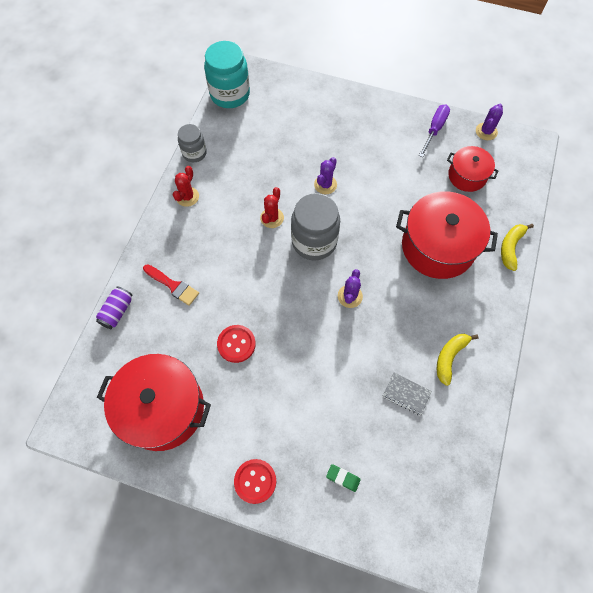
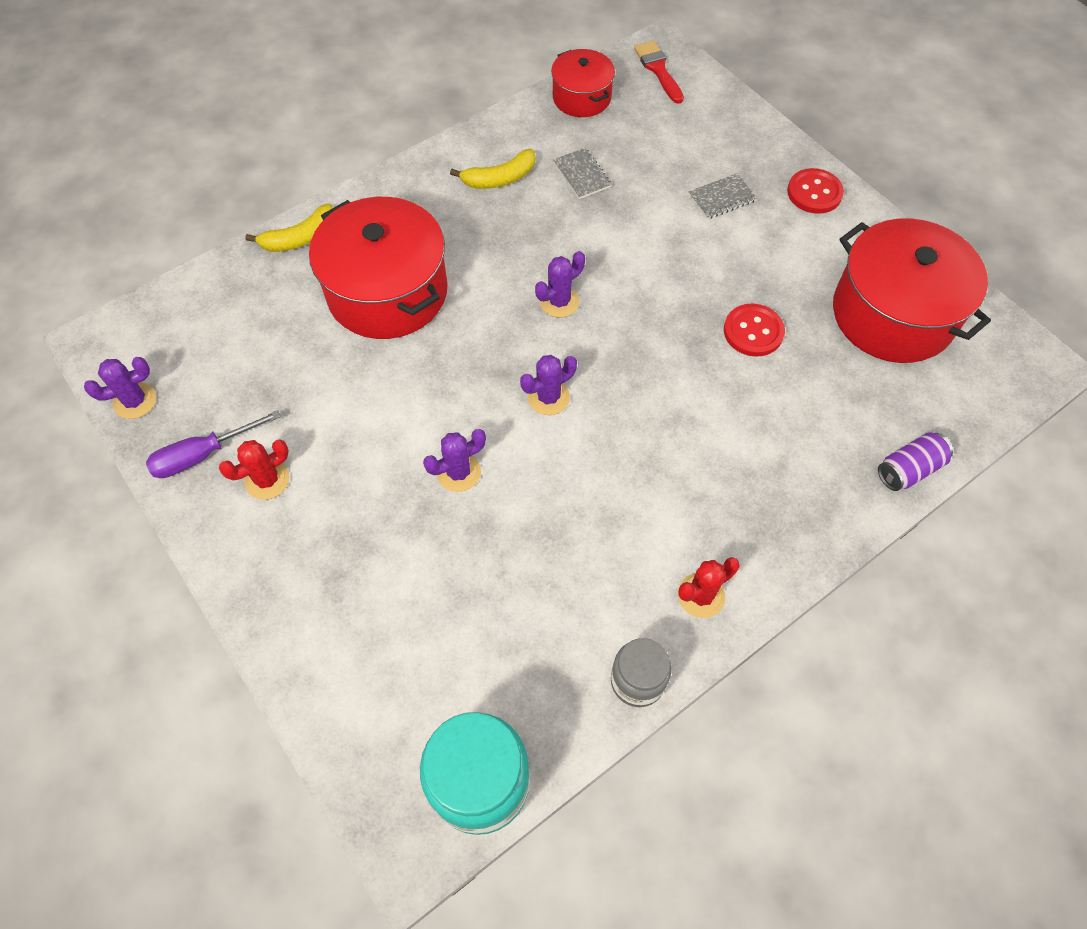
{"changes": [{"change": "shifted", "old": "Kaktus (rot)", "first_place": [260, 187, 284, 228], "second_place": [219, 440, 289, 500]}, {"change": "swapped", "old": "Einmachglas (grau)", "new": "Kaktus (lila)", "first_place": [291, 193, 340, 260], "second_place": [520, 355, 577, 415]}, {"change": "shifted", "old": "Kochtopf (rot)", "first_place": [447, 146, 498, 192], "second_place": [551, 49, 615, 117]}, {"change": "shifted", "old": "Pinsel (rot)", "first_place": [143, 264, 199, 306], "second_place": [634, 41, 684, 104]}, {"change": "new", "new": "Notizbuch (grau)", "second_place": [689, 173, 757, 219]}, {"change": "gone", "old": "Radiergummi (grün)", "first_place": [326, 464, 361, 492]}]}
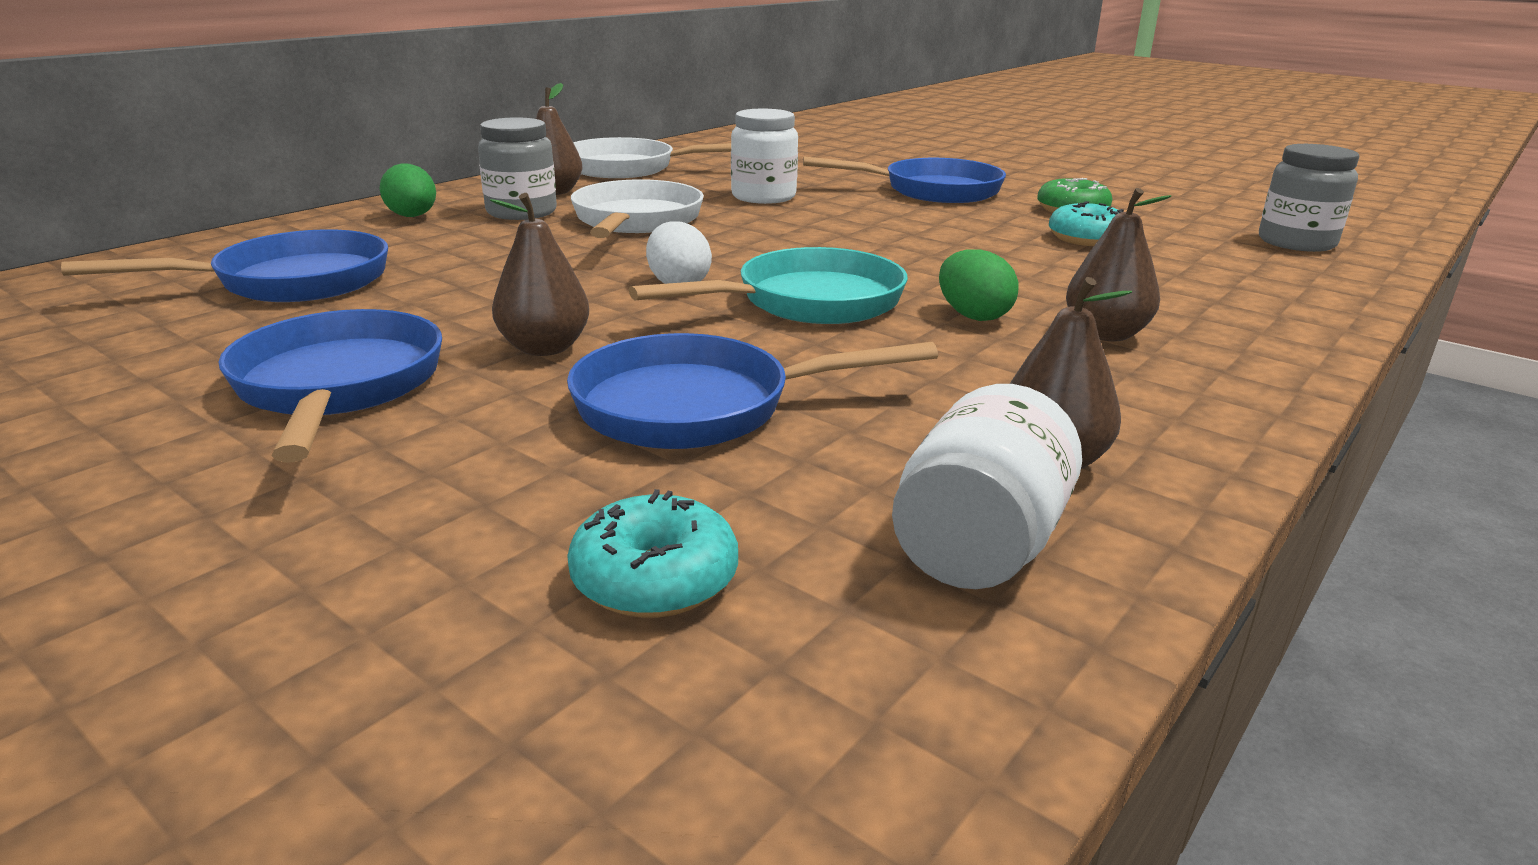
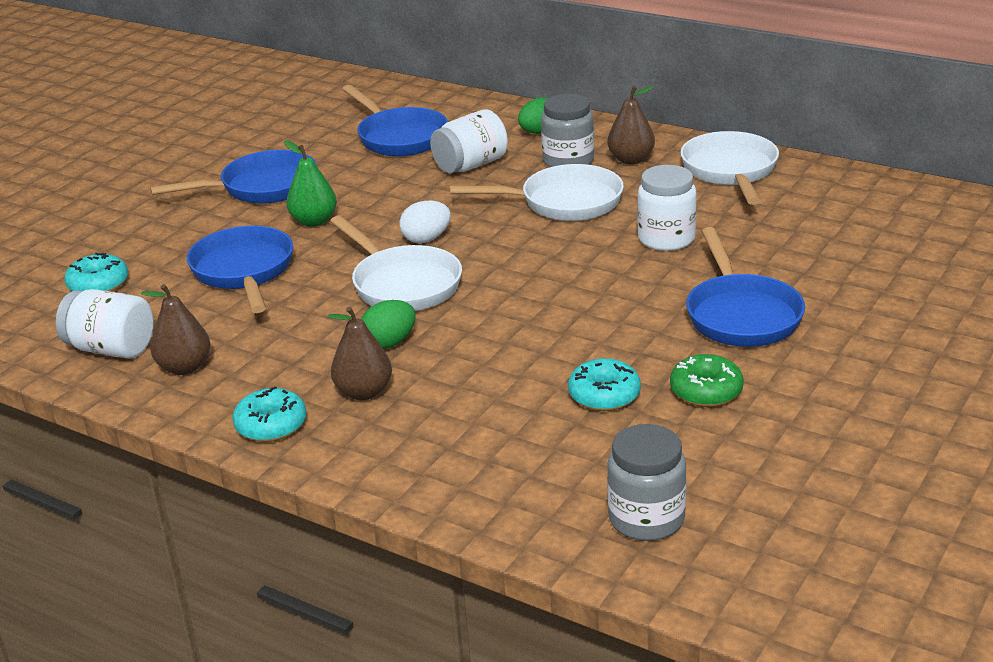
{"changes": [{"change": "new", "new": "Donut (türkis)", "second_place": [232, 386, 306, 442]}, {"change": "repainted", "old": "Birne (braun)", "new": "Birne (grün)", "first_place": [490, 193, 589, 356], "second_place": [284, 141, 337, 227]}, {"change": "repainted", "old": "Pfanne (türkis)", "new": "Pfanne (weiß)", "first_place": [629, 247, 908, 324], "second_place": [330, 215, 462, 311]}, {"change": "new", "new": "Einmachglas (weiß)", "second_place": [430, 109, 508, 173]}]}
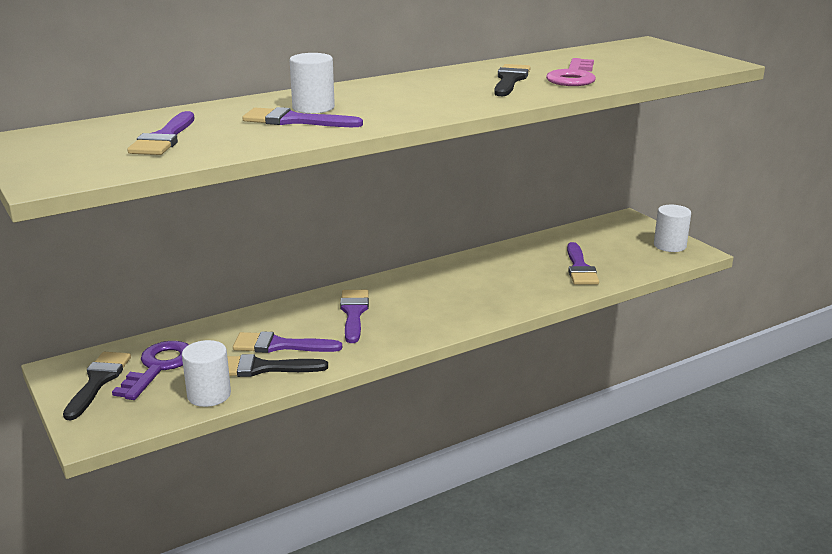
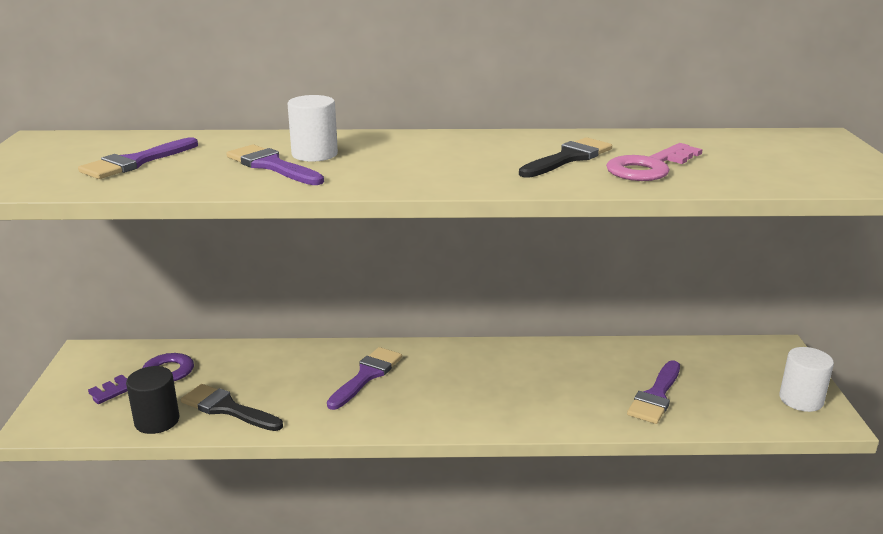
{"changes": [{"change": "repainted", "old": "Vollzylinder (weiß)", "new": "Vollzylinder (schwarz)", "first_place": [182, 340, 231, 407], "second_place": [126, 366, 179, 434]}, {"change": "gone", "old": "Pinsel (schwarz)", "first_place": [63, 352, 131, 420]}, {"change": "gone", "old": "Pinsel (lila)", "first_place": [233, 331, 342, 353]}]}
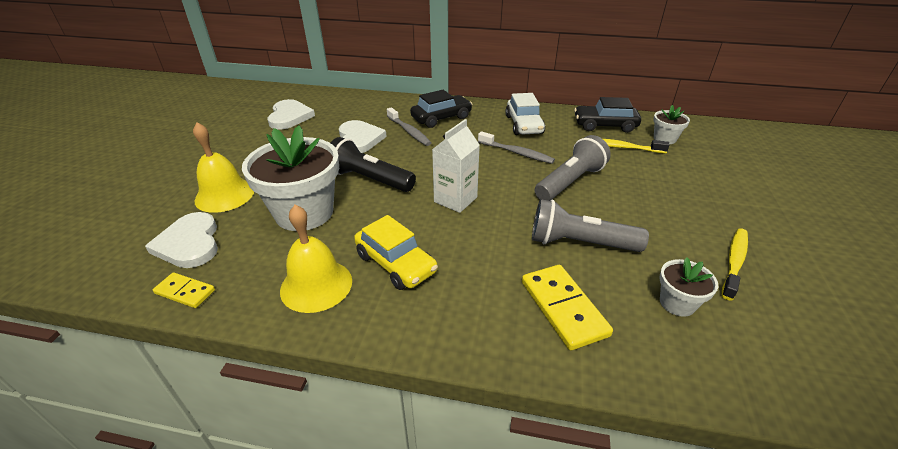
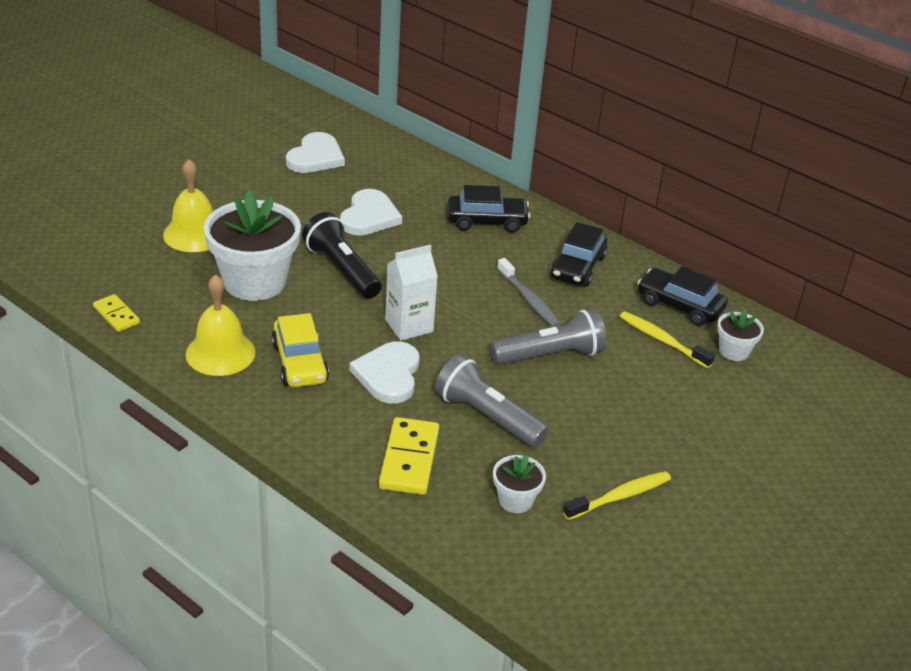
{"changes": [{"change": "shifted", "old": "Herz (weiß)", "first_place": [145, 212, 218, 268], "second_place": [349, 341, 420, 404]}, {"change": "repainted", "old": "Auto (weiß)", "new": "Auto (schwarz)", "first_place": [505, 93, 545, 135], "second_place": [550, 222, 608, 287]}, {"change": "gone", "old": "Zahnbürste (grau)", "first_place": [387, 107, 431, 146]}]}
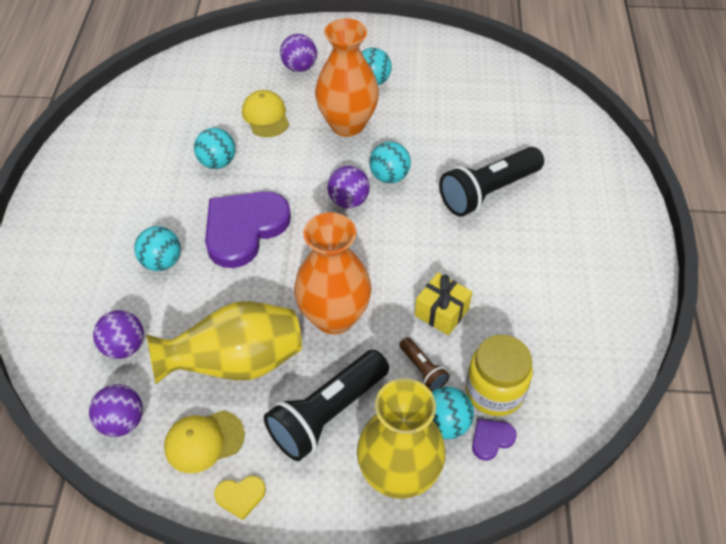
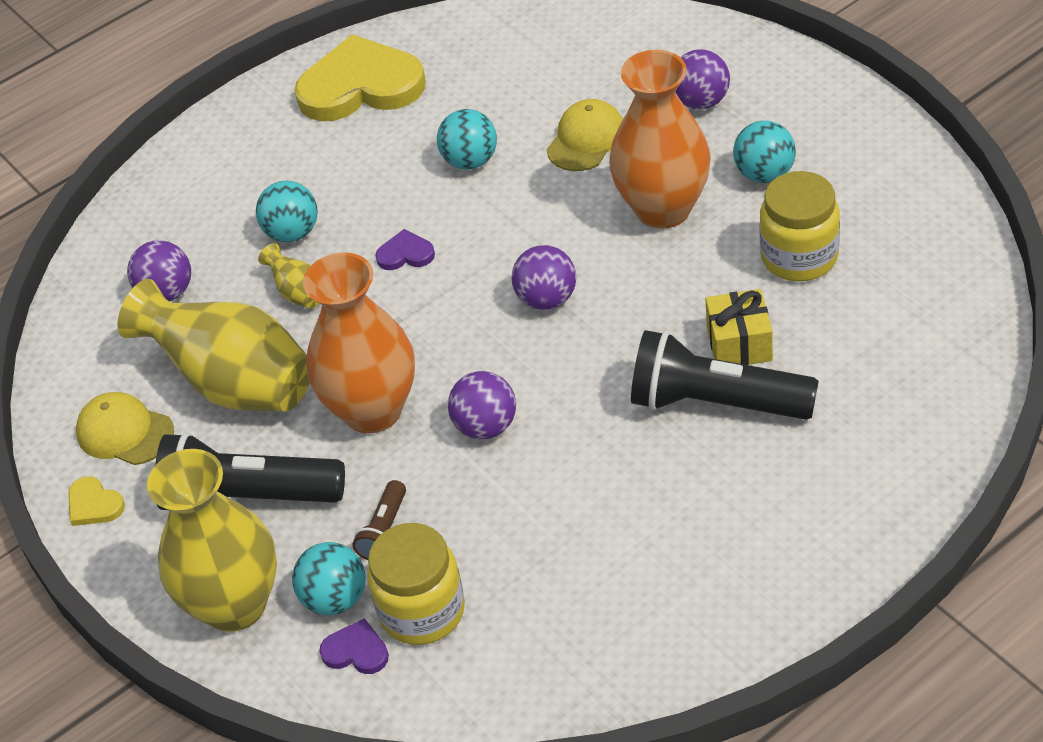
{"changes": [{"change": "new", "new": "Vase (gelb)", "second_place": [258, 243, 319, 309]}, {"change": "new", "new": "Herz (gelb)", "second_place": [294, 34, 426, 121]}, {"change": "scaled", "old": "Herz (lila)", "first_place": [205, 191, 291, 268], "second_place": [375, 229, 435, 270], "factor": 0.42}, {"change": "shifted", "old": "Ball (lila)", "first_place": [89, 384, 143, 437], "second_place": [448, 371, 516, 439]}, {"change": "shifted", "old": "Geschenk (gelb)", "first_place": [415, 272, 472, 336], "second_place": [705, 289, 773, 365]}, {"change": "new", "new": "Einmachglas (gelb)", "second_place": [759, 171, 840, 281]}, {"change": "gone", "old": "Ball (türkis)", "first_place": [369, 142, 411, 183]}]}
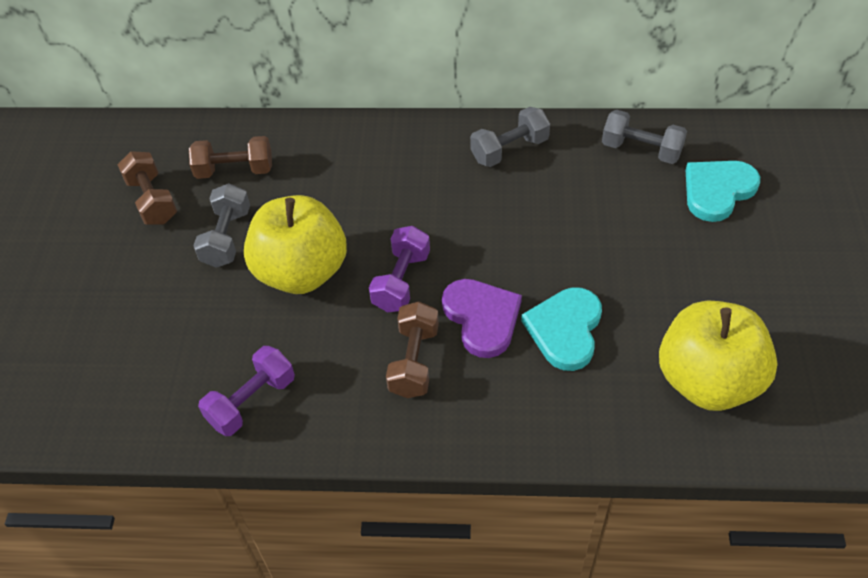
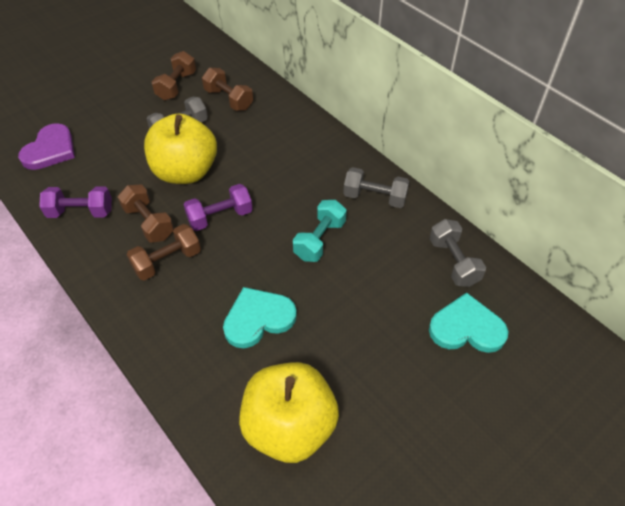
{"changes": [{"change": "shifted", "old": "Herz (lila)", "first_place": [442, 279, 522, 358], "second_place": [18, 123, 75, 170]}, {"change": "new", "new": "Hantel (braun)", "second_place": [118, 185, 174, 242]}, {"change": "new", "new": "Hantel (türkis)", "second_place": [293, 200, 347, 262]}]}
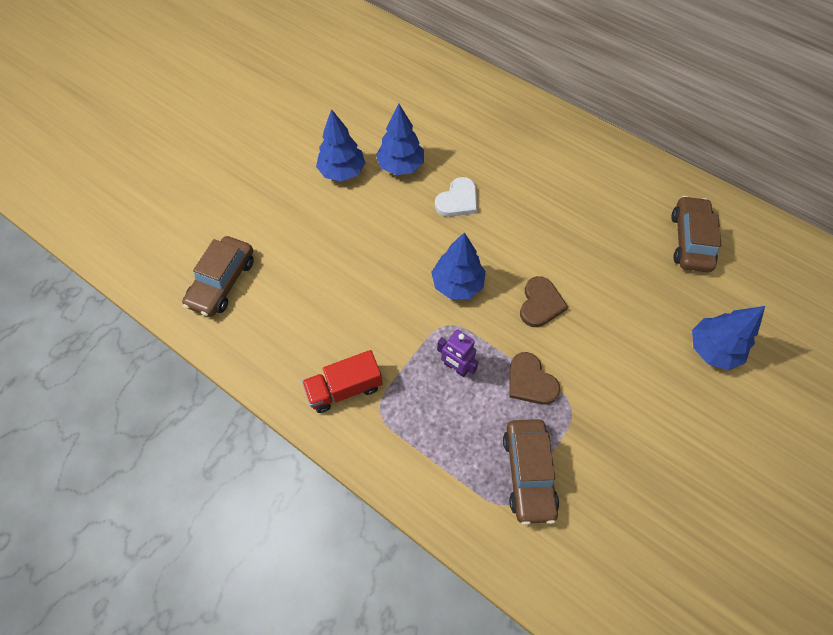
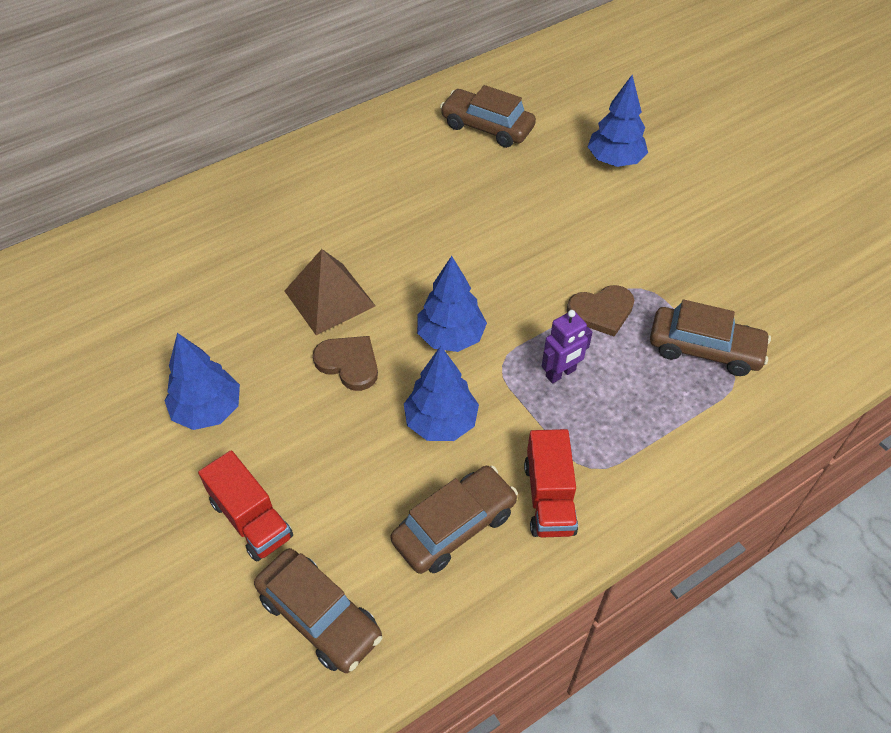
{"changes": [{"change": "new", "new": "Lastwagen (rot)", "second_place": [198, 450, 293, 562]}, {"change": "swapped", "old": "Herz (weiß)", "new": "Pyramide (braun)", "first_place": [435, 177, 477, 217], "second_place": [285, 249, 376, 335]}, {"change": "shifted", "old": "Herz (braun)", "first_place": [520, 276, 568, 327], "second_place": [313, 336, 378, 391]}, {"change": "new", "new": "Auto (braun)", "second_place": [391, 466, 518, 574]}, {"change": "shifted", "old": "Baum (blau)", "first_place": [376, 103, 424, 175], "second_place": [404, 346, 479, 441]}]}
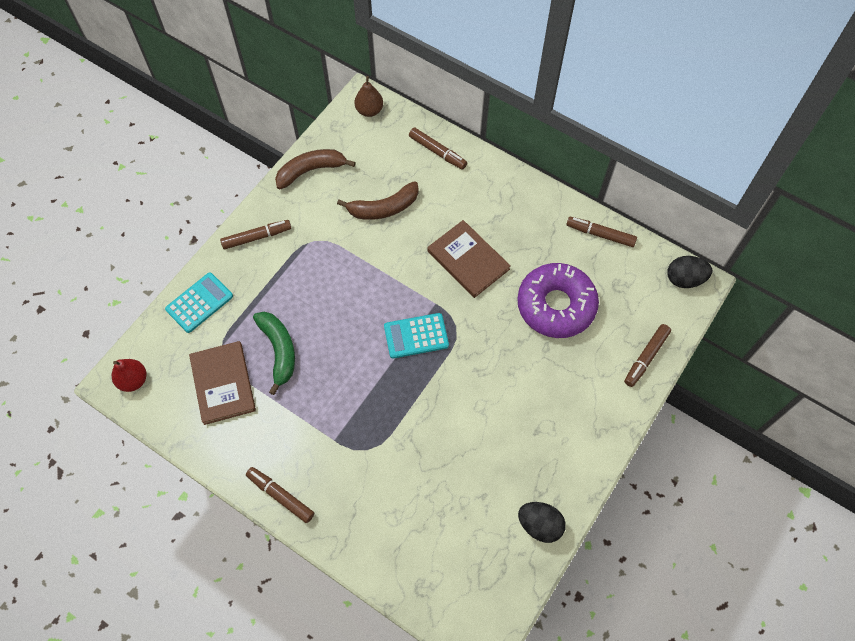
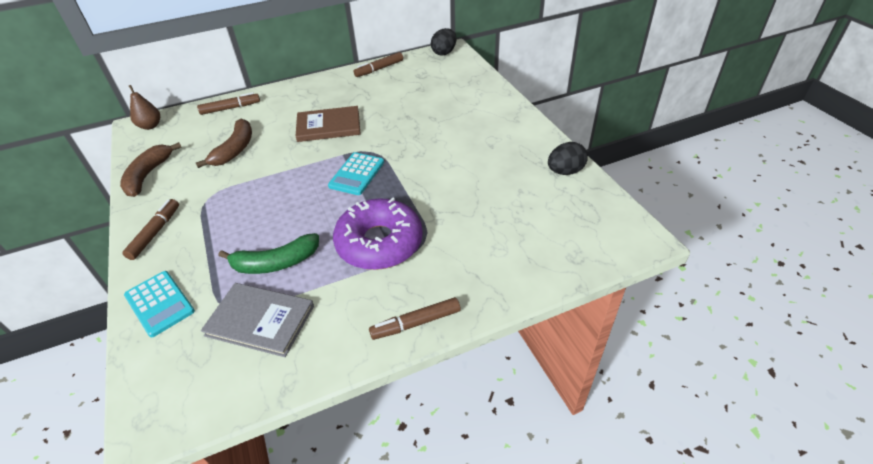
{"changes": [{"change": "rotated", "old": "Taschenrechner (türkis)", "first_place": [165, 273, 233, 333], "second_place": [124, 271, 195, 337], "degrees": 150}, {"change": "repainted", "old": "Buch (braun)", "new": "Buch (grau)", "first_place": [189, 341, 256, 425], "second_place": [201, 283, 314, 357]}, {"change": "rotated", "old": "Banane (grün)", "first_place": [253, 312, 295, 395], "second_place": [219, 233, 319, 274], "degrees": 150}, {"change": "shifted", "old": "Donut (lila)", "first_place": [517, 263, 599, 338], "second_place": [333, 198, 423, 270]}, {"change": "gone", "old": "Birne (rot)", "first_place": [112, 359, 146, 392]}, {"change": "gone", "old": "Filzstift (braun)", "first_place": [624, 324, 671, 387]}]}
